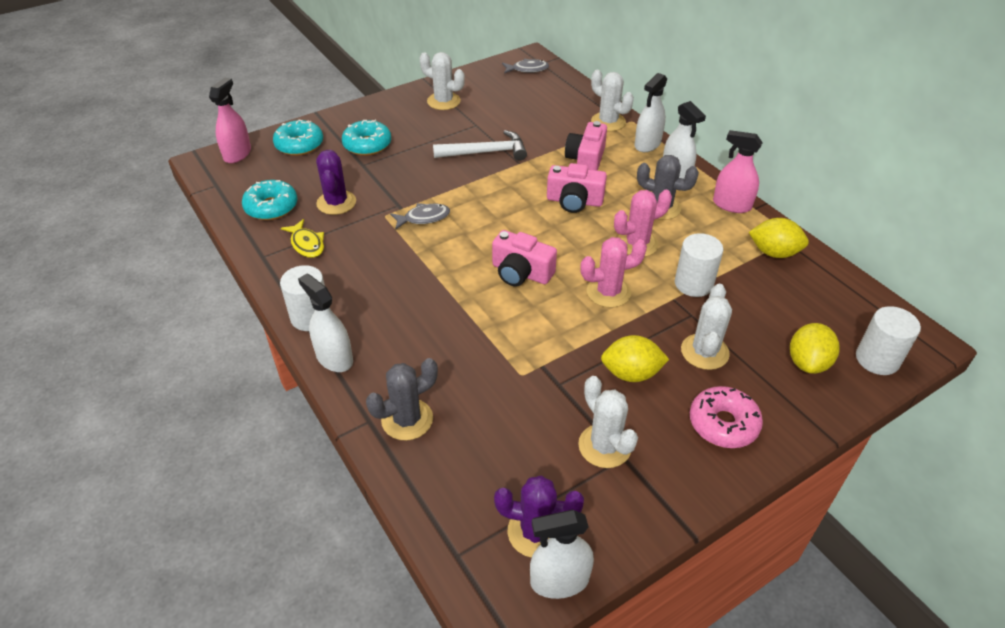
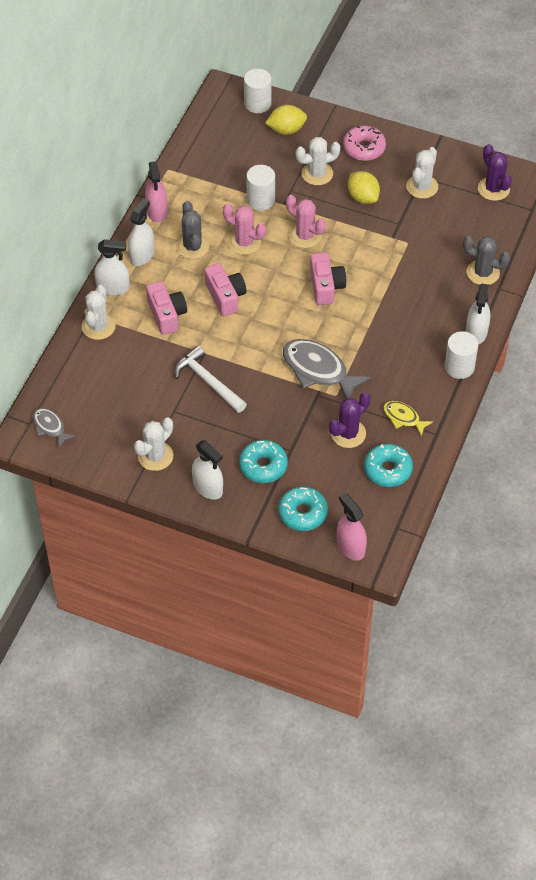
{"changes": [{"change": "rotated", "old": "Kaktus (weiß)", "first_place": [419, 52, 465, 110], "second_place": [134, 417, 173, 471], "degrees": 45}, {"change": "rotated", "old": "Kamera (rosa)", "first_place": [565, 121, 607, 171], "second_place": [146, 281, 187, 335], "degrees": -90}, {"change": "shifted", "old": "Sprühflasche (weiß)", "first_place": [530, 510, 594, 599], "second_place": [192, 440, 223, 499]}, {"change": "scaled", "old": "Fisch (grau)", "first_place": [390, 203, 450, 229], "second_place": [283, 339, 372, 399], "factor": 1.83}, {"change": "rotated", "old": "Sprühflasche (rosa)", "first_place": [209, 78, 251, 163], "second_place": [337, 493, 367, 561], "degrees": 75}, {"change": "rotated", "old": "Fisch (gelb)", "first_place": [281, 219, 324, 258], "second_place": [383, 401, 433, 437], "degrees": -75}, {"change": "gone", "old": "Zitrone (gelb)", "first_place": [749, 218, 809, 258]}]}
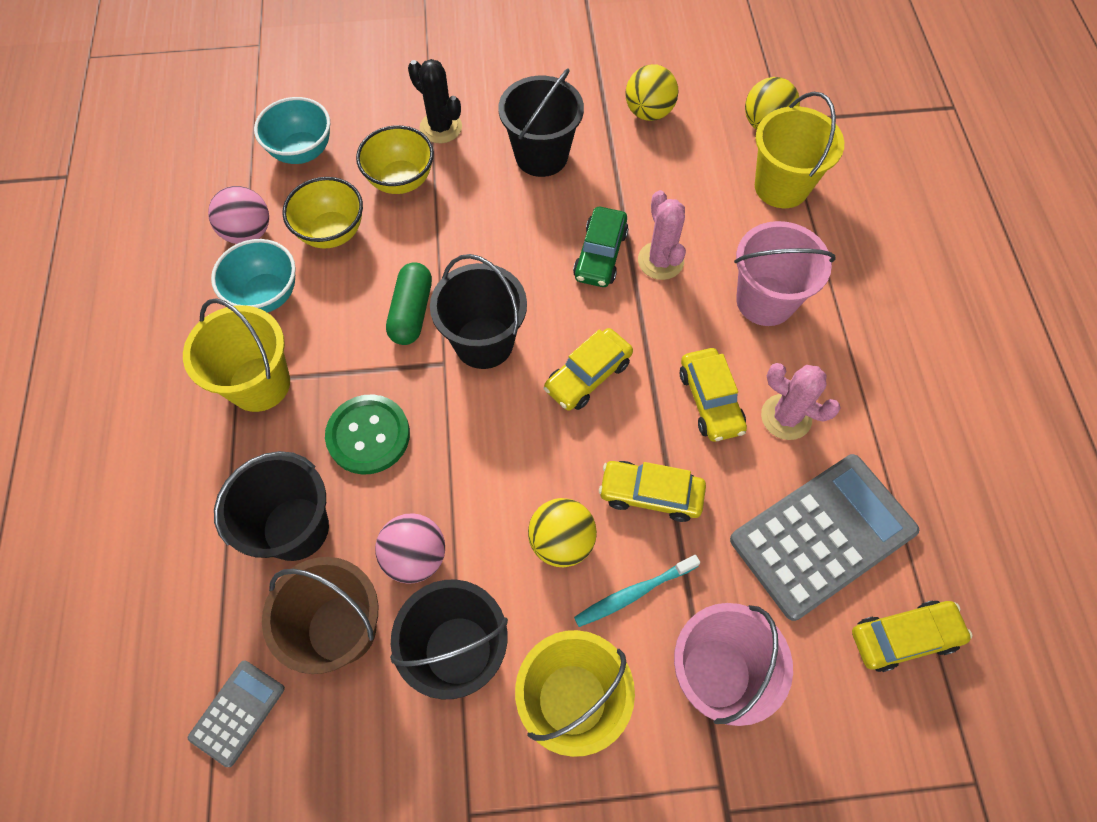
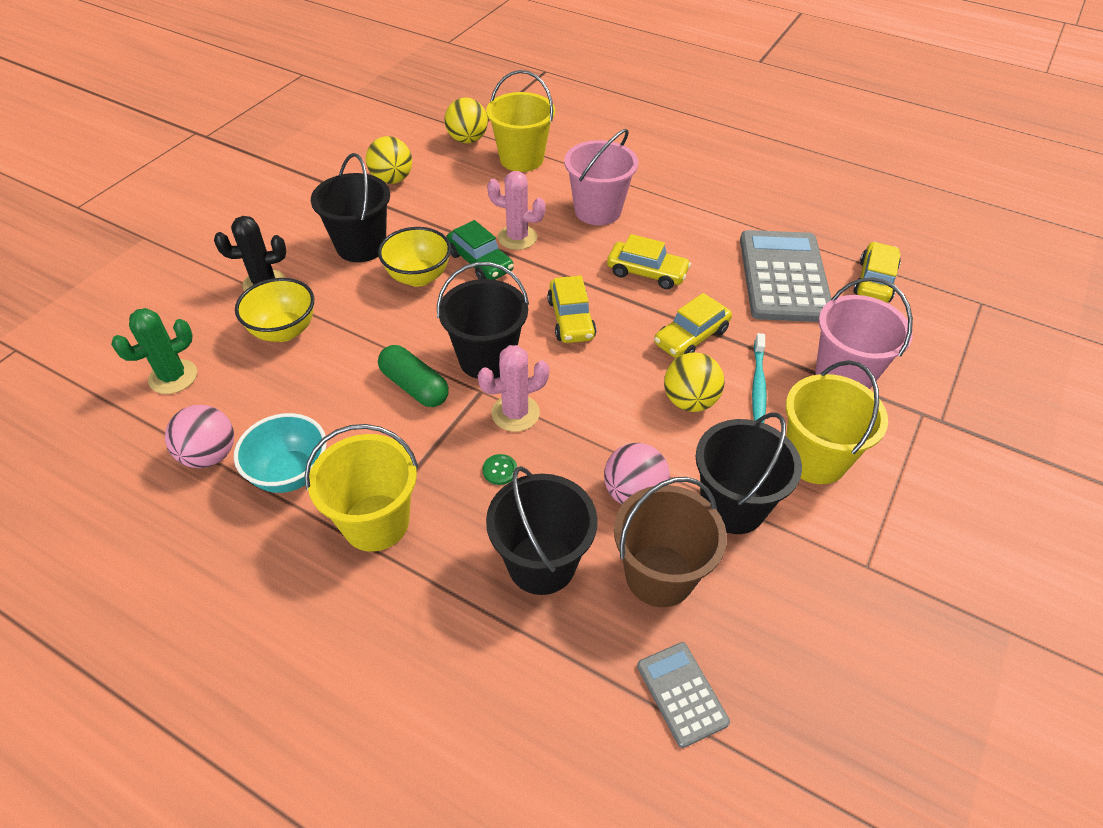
{"changes": [{"change": "swapped", "old": "Schüssel (türkis)", "new": "Kaktus (grün)", "first_place": [254, 97, 330, 164], "second_place": [111, 308, 197, 394]}, {"change": "shifted", "old": "Schüssel (gelb)", "first_place": [282, 177, 363, 249], "second_place": [378, 227, 451, 287]}, {"change": "shifted", "old": "Kaktus (rosa)", "first_place": [761, 363, 841, 440], "second_place": [478, 345, 549, 432]}, {"change": "scaled", "old": "Knopf (grün)", "first_place": [325, 394, 410, 475], "second_place": [483, 454, 517, 485], "factor": 0.42}]}
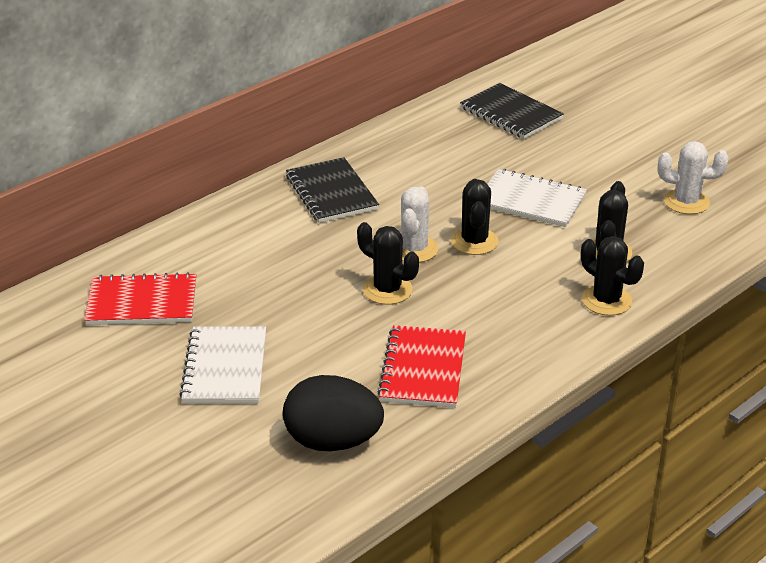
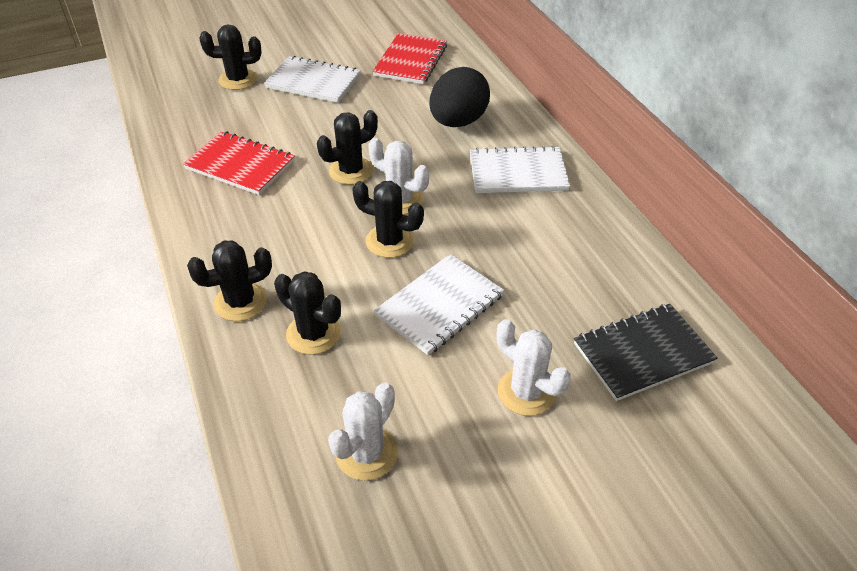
{"changes": [{"change": "new", "new": "Kaktus (schwarz)", "second_place": [199, 24, 261, 90]}, {"change": "shifted", "old": "Ei (schwarz)", "first_place": [283, 375, 384, 451], "second_place": [430, 67, 490, 127]}, {"change": "repainted", "old": "Notizbuch (schwarz)", "new": "Notizbuch (weiß)", "first_place": [286, 157, 379, 223], "second_place": [470, 146, 570, 193]}, {"change": "new", "new": "Kaktus (weiß)", "second_place": [497, 319, 571, 416]}]}
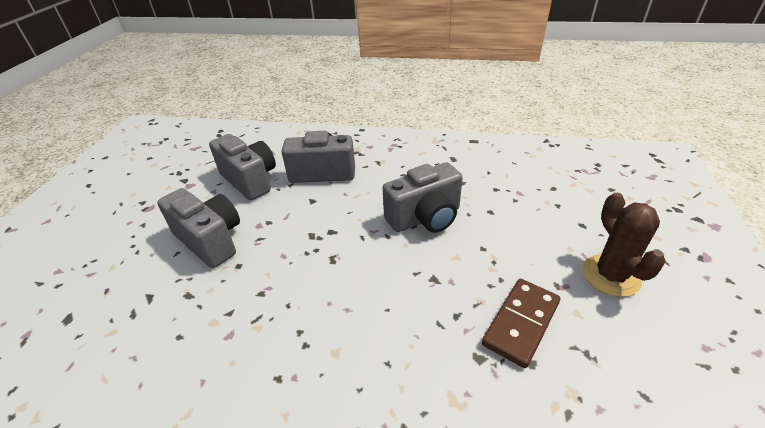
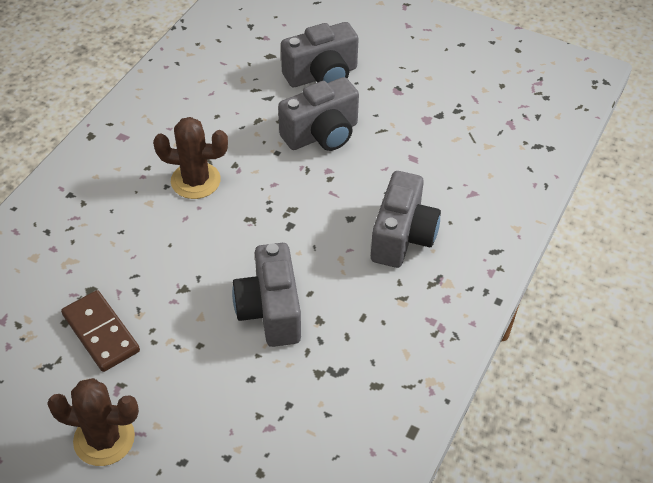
{"changes": [{"change": "new", "new": "Kaktus (braun)", "second_place": [153, 117, 228, 199]}, {"change": "shifted", "old": "Kamera (grau)", "first_place": [209, 134, 276, 200], "second_place": [281, 22, 359, 87]}]}
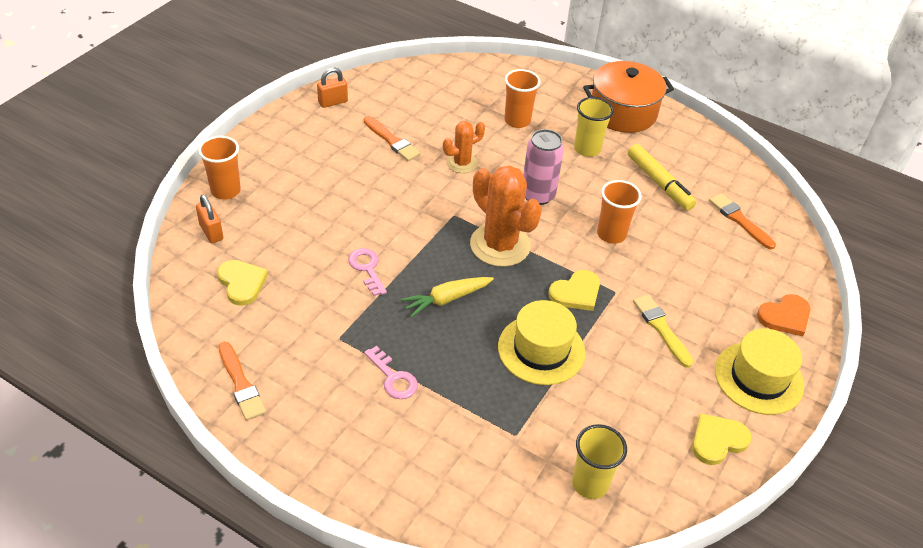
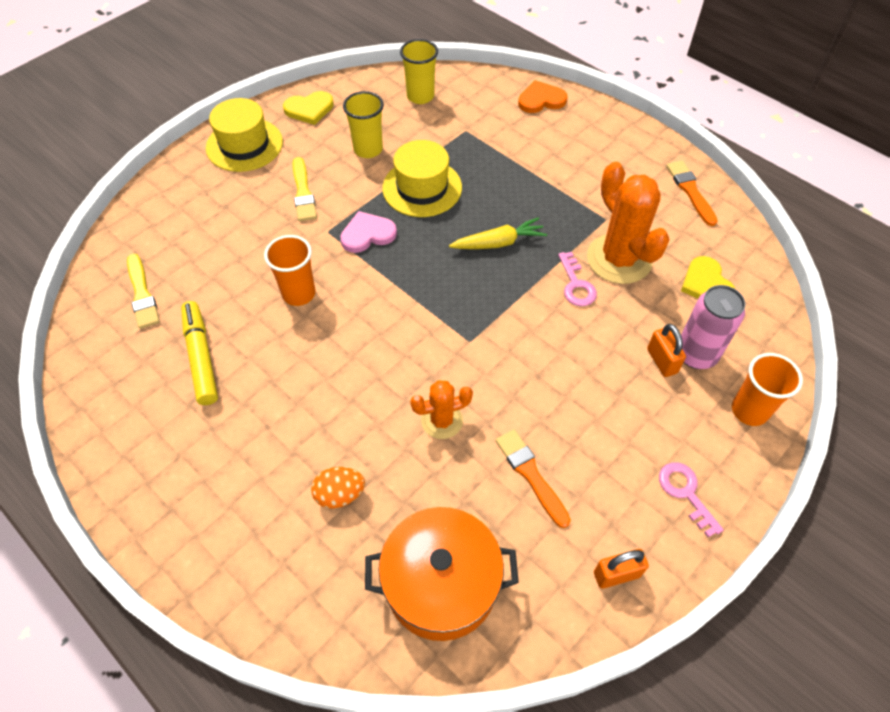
{"changes": [{"change": "repainted", "old": "Pinsel (orange)", "new": "Pinsel (gelb)", "first_place": [709, 193, 776, 250], "second_place": [127, 254, 160, 329]}, {"change": "swapped", "old": "Becher (orange)", "new": "Ei (orange)", "first_place": [505, 69, 541, 128], "second_place": [311, 467, 365, 509]}, {"change": "repainted", "old": "Herz (gelb)", "new": "Herz (rosa)", "first_place": [548, 270, 600, 311], "second_place": [340, 211, 397, 253]}, {"change": "shifted", "old": "Becher (gelb)", "first_place": [574, 97, 614, 157], "second_place": [343, 91, 384, 158]}, {"change": "shifted", "old": "Kochtopf (orange)", "first_place": [583, 61, 674, 133], "second_place": [365, 507, 519, 641]}, {"change": "shifted", "old": "Herz (orange)", "first_place": [757, 294, 810, 337], "second_place": [518, 80, 568, 113]}, {"change": "shifted", "old": "Kaktus (orange)", "first_place": [470, 165, 542, 267], "second_place": [587, 162, 670, 284]}, {"change": "shifted", "old": "Vorhängeschloss (orange)", "first_place": [196, 195, 223, 243], "second_place": [647, 324, 686, 377]}, {"change": "shifted", "old": "Schlüssel (rosa)", "first_place": [364, 346, 418, 399], "second_place": [659, 462, 724, 538]}, {"change": "shifted", "old": "Dose (rosa)", "first_place": [523, 129, 564, 205], "second_place": [681, 285, 746, 369]}]}
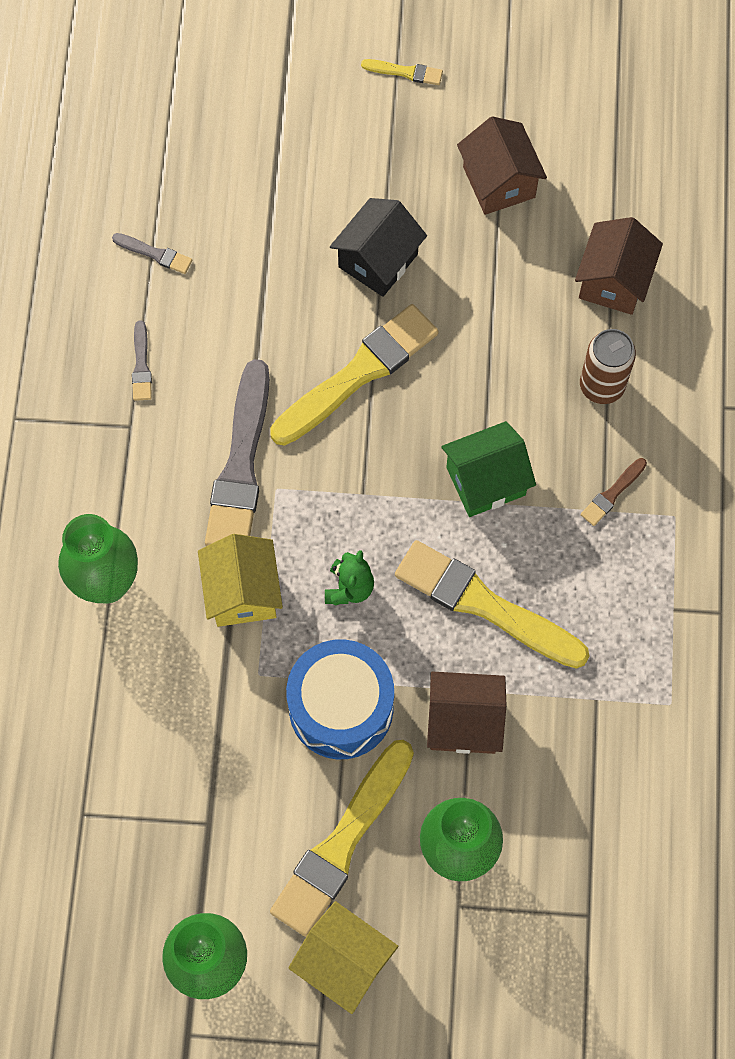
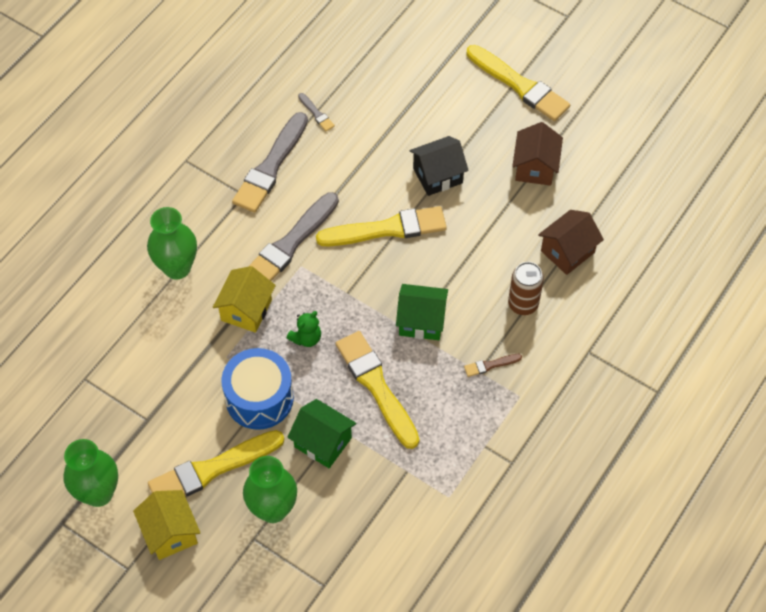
{"changes": [{"change": "scaled", "old": "Pinsel (grau)", "first_place": [132, 320, 152, 401], "second_place": [232, 112, 308, 213], "factor": 2.31}, {"change": "repainted", "old": "Haus (braun)", "new": "Haus (grün)", "first_place": [427, 671, 506, 754], "second_place": [287, 399, 356, 468]}, {"change": "scaled", "old": "Pinsel (gelb)", "first_place": [361, 59, 443, 85], "second_place": [467, 45, 570, 121], "factor": 2.31}]}
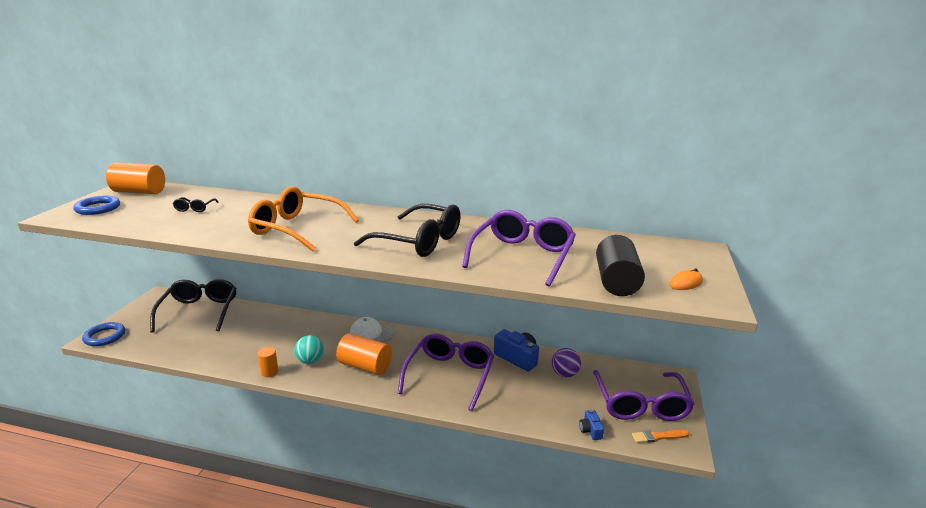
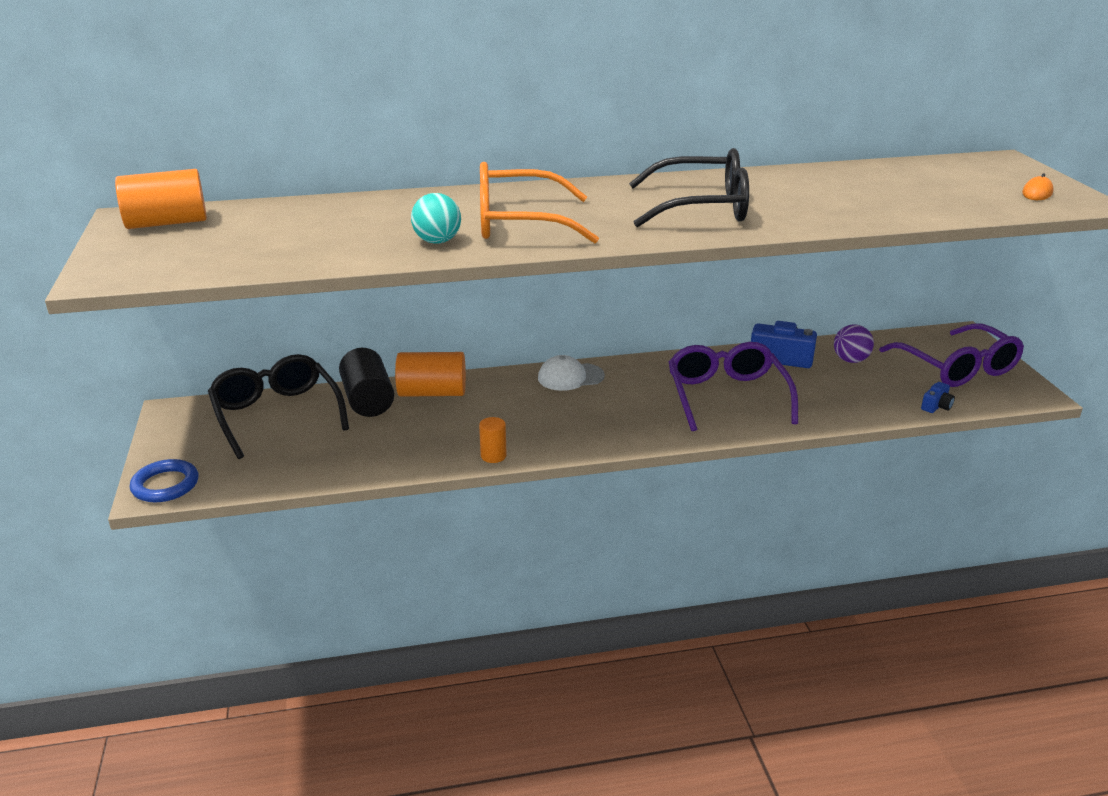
{"changes": [{"change": "shifted", "old": "Vollzylinder (schwarz)", "first_place": [596, 235, 645, 296], "second_place": [339, 348, 394, 417]}, {"change": "shifted", "old": "Vollzylinder (orange)", "first_place": [336, 333, 392, 375], "second_place": [395, 352, 466, 397]}, {"change": "shifted", "old": "Ball (türkis)", "first_place": [294, 335, 324, 364], "second_place": [411, 193, 461, 244]}, {"change": "rotated", "old": "Kamera (blau)", "first_place": [579, 410, 604, 440], "second_place": [921, 382, 955, 413], "degrees": -105}, {"change": "gone", "old": "Ring (blau)", "first_place": [73, 196, 120, 215]}, {"change": "gone", "old": "Brille (schwarz)", "first_place": [173, 197, 218, 212]}, {"change": "gone", "old": "Brille (lila)", "first_place": [462, 210, 576, 287]}, {"change": "gone", "old": "Pinsel (orange)", "first_place": [632, 430, 689, 443]}]}
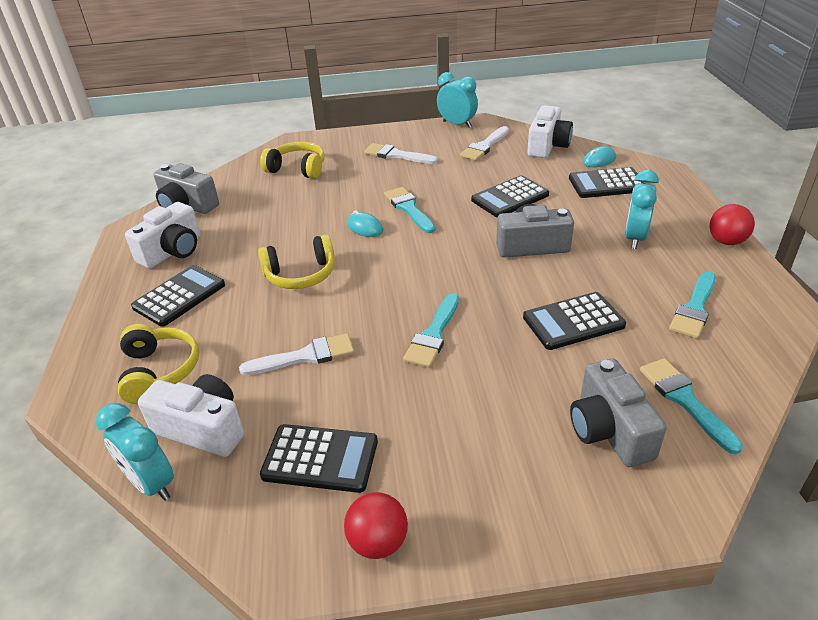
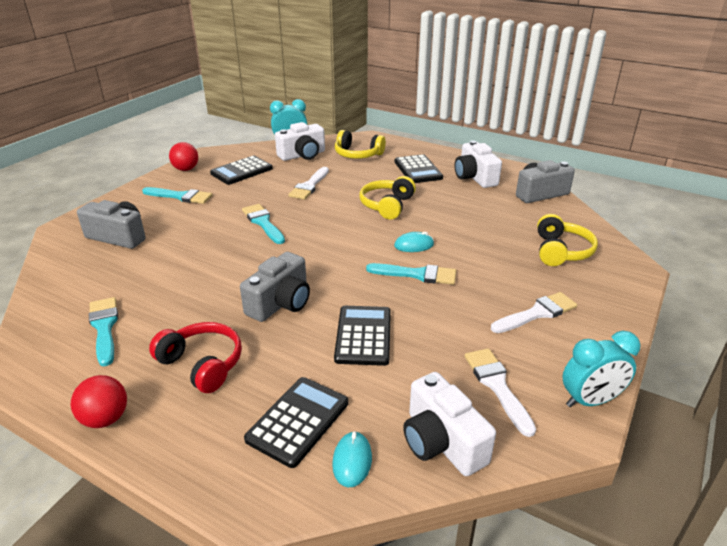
{"changes": [{"change": "shifted", "old": "Pinsel (türkis)", "first_place": [640, 358, 743, 454], "second_place": [142, 187, 212, 204]}, {"change": "swapped", "old": "Wecker (türkis)", "new": "Kopfhörer (rot)", "first_place": [625, 170, 659, 249], "second_place": [149, 322, 242, 393]}, {"change": "rotated", "old": "Kopfhörer (gelb)", "first_place": [260, 141, 325, 179], "second_place": [537, 214, 598, 266], "degrees": -45}, {"change": "gone", "old": "Taschenrechner (schwarz)", "first_place": [523, 292, 626, 350]}]}
